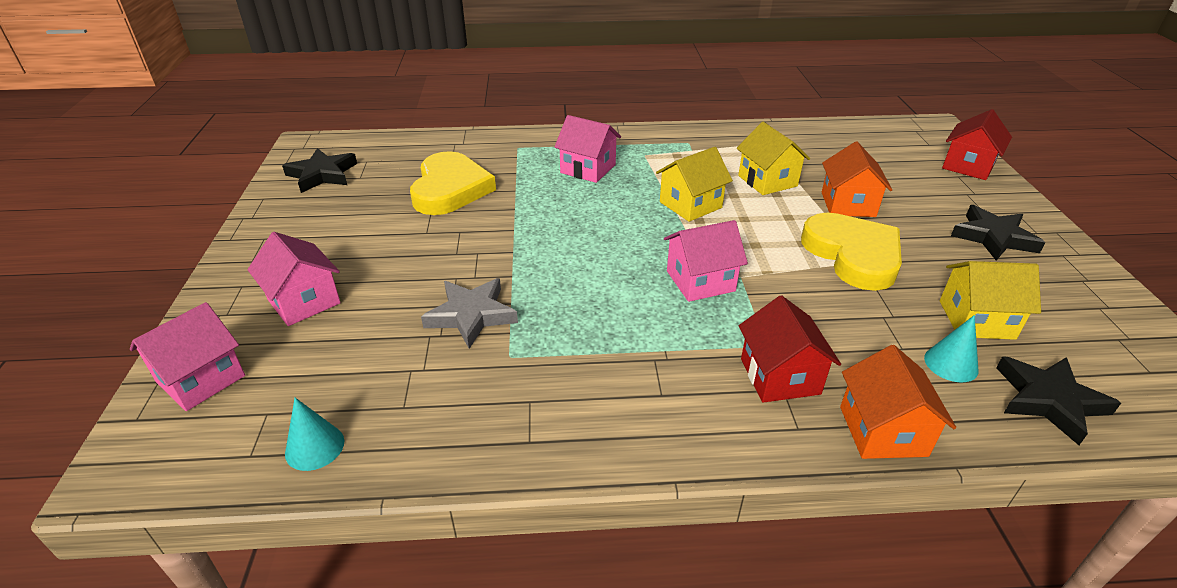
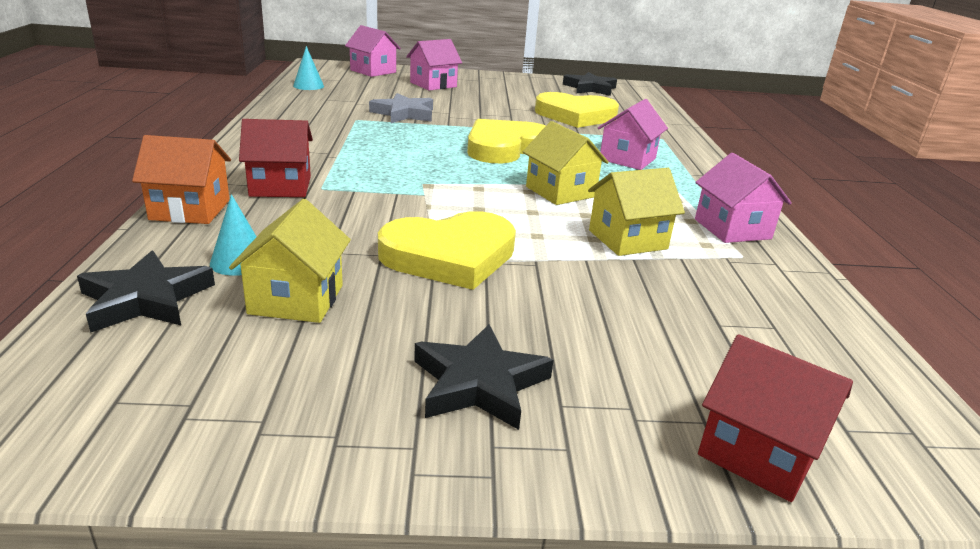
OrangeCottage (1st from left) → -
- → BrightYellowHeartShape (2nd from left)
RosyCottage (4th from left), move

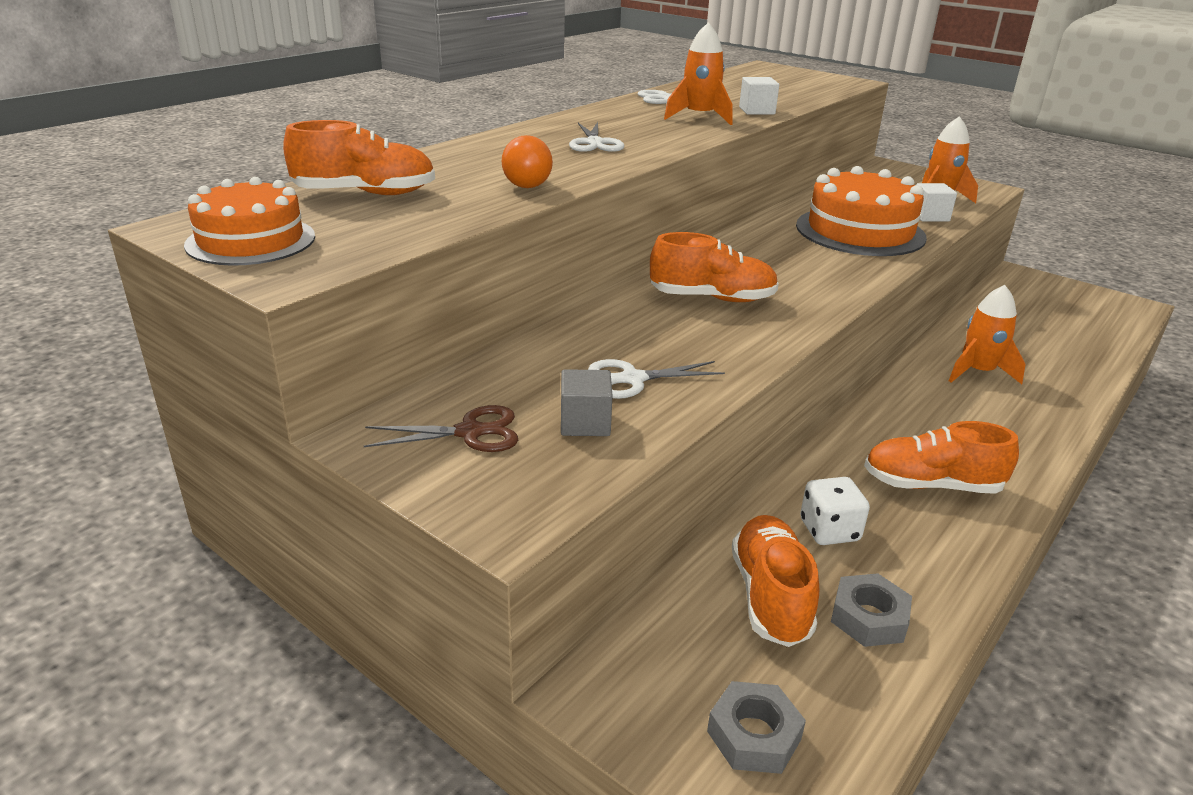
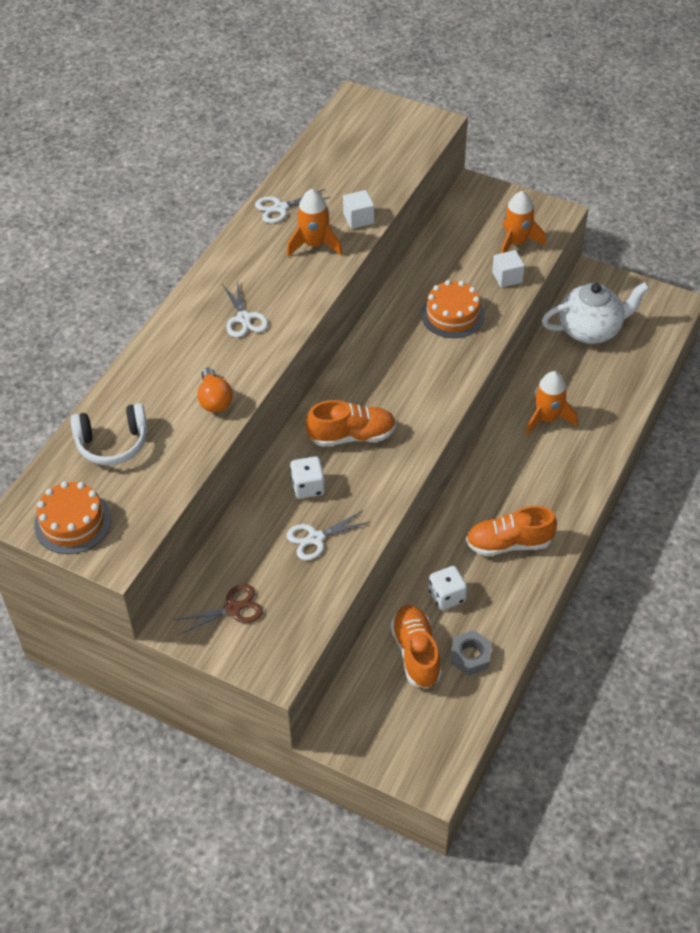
AshGreySolidCube → -
AshGreyHexagonNut (1st from left) → -
- → SnowWhiteDie (1st from left)
- → SnowWhiteChinaTeapot
OrangeShoe (1st from left) → SnowWhiteOverEarHeadphones
OrangeCake (2nd from left), x0.64

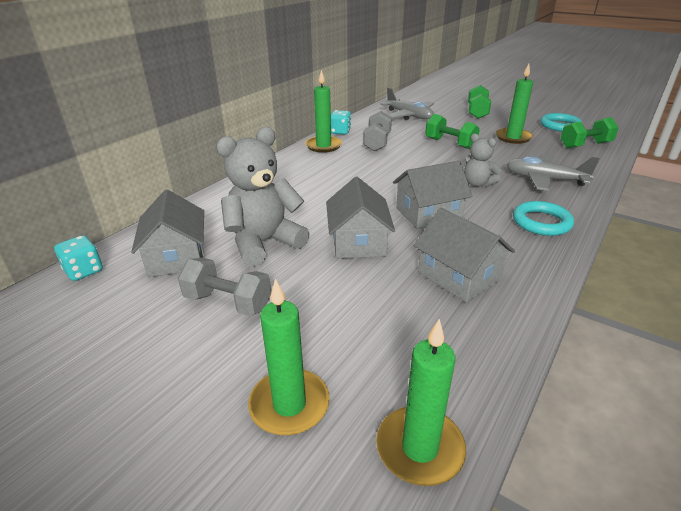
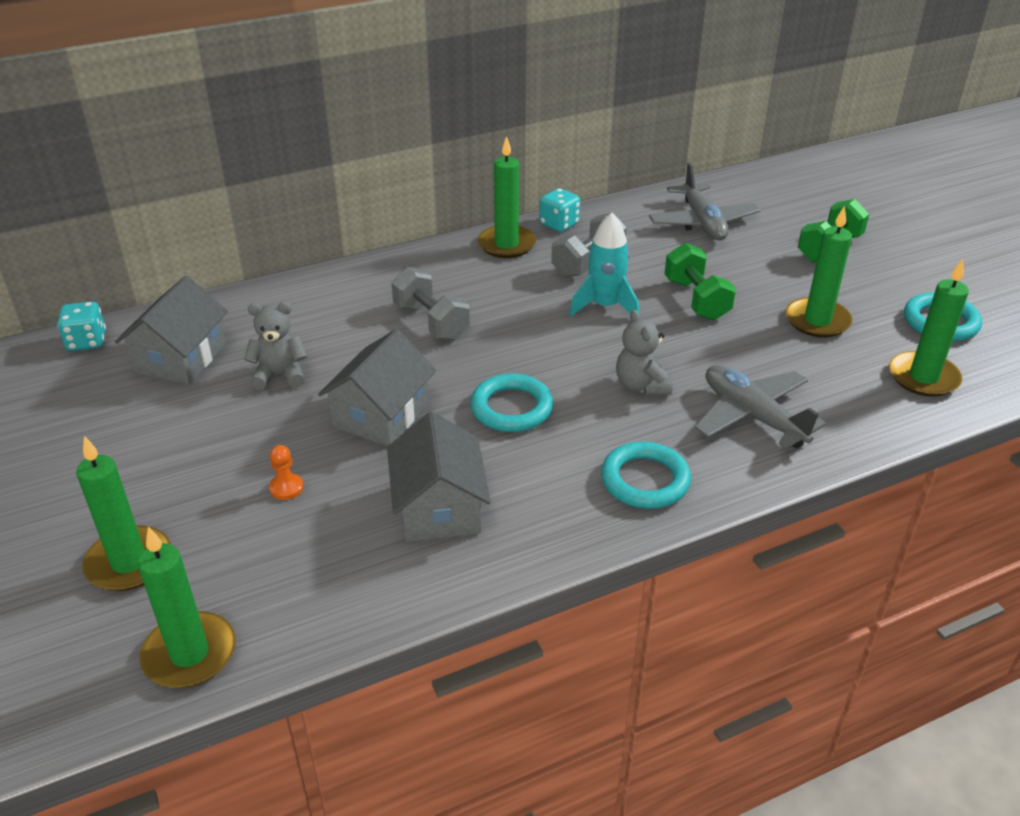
- → OrangeGamePawn
- → TurquoiseToyRocket
AshGreyFreeWeight (1st from left), move
AshGreyCottage (3rd from left) → TurquoiseRing (1st from left)
LeafGreenFreeWeight (3rd from left) → LeafGreenCandle (5th from left)
AshGreyTeddy (1st from left), x0.56

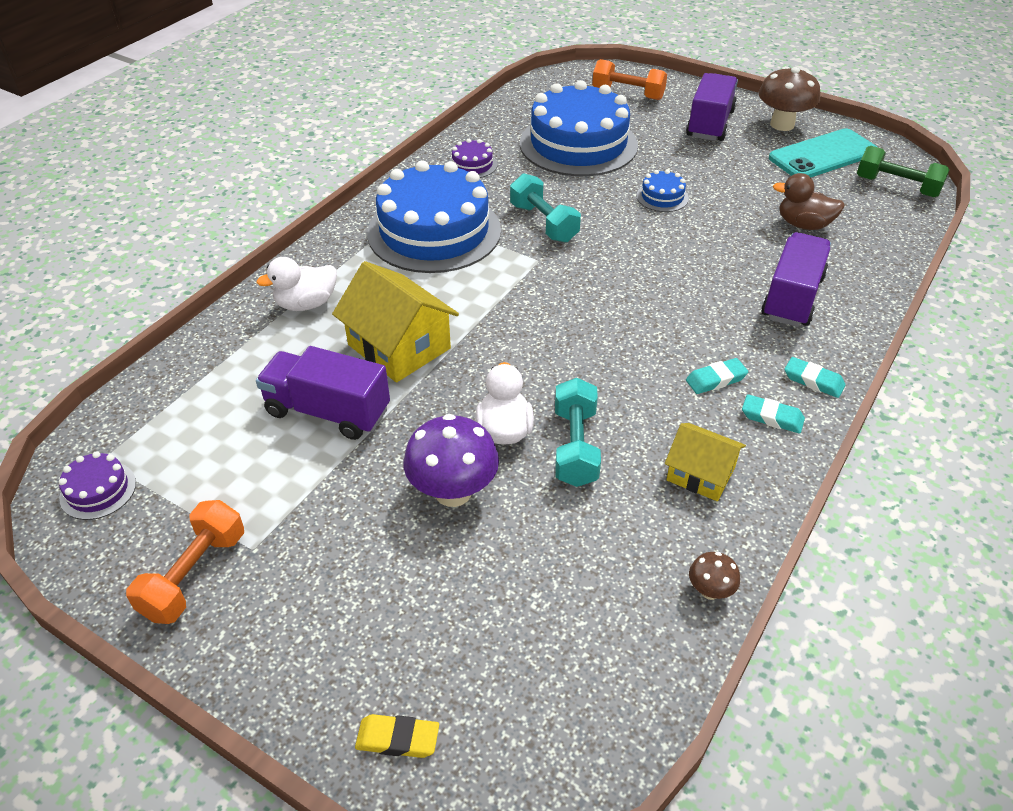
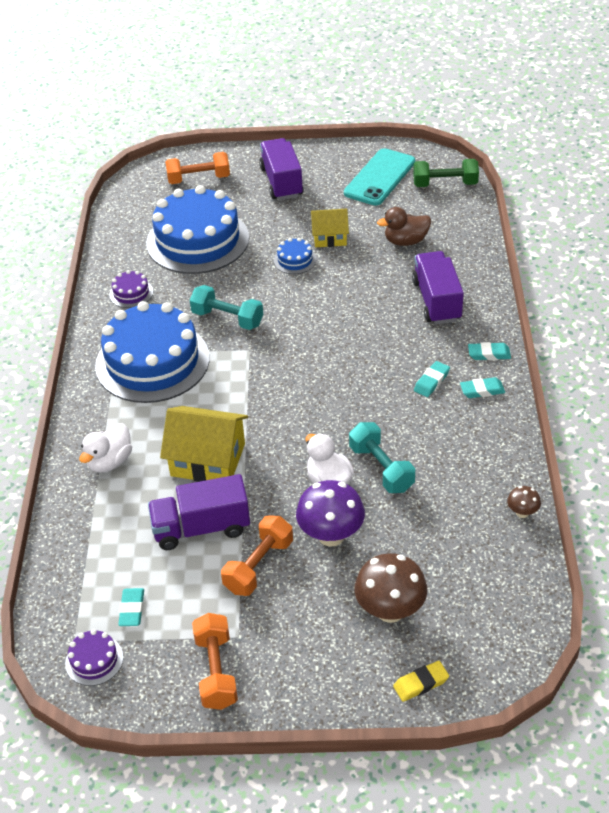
- → TurquoiseGumEraser (1st from left)
- → OrangeFreeWeight (3rd from left)
BrightYellowCottage (2nd from left), move
BrownToadstool (2nd from left in the first image) → BrownToadstool (1st from left), move

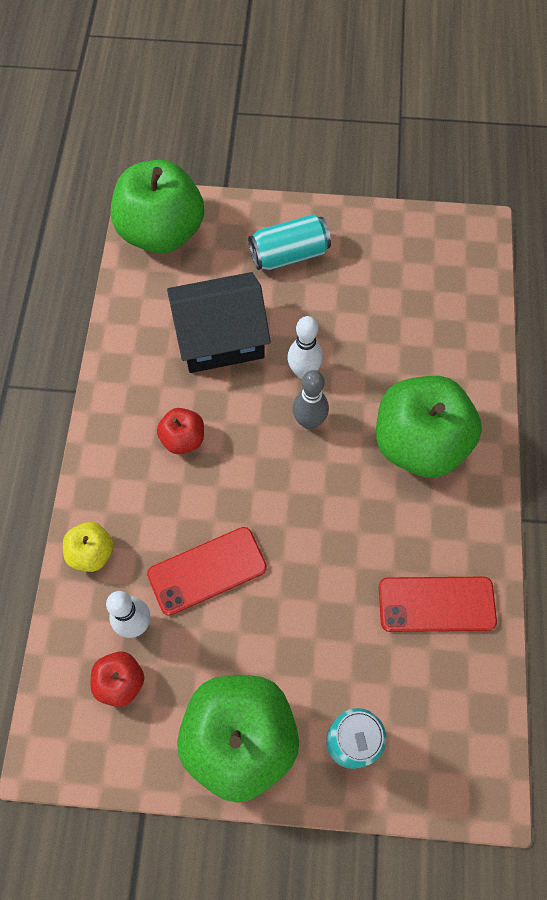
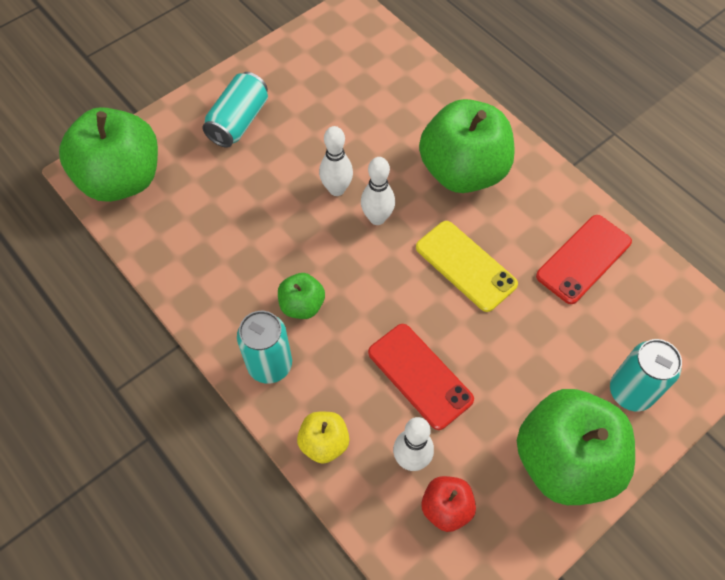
BlackCottage → -
- → TurquoiseSodaCan (2nd from left)
- → BrightYellowPhone
RedAppleFruit (2nd from left) → LeafGreenAppleFruit (2nd from left)
AshGreyTenpin → SnowWhiteTenpin (2nd from left)
RedPhone (1st from left), 60 degrees counterclockwise

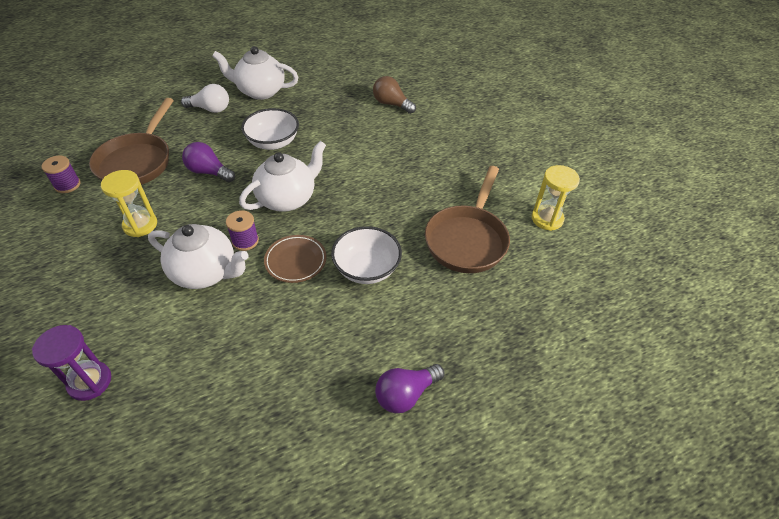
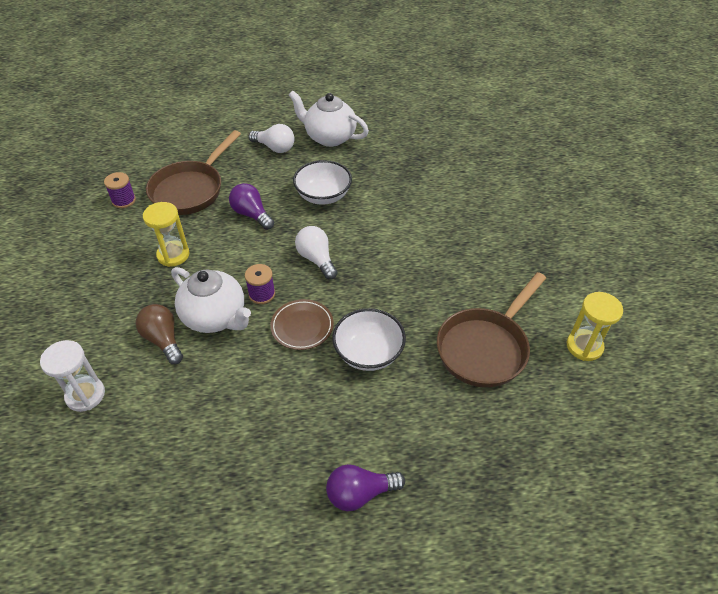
BrownLightBulb, move
SnowWhiteChinaTeapot (3rd from left) → SnowWhiteLightBulb (2nd from left)
RoyalPurpleSandglass → SnowWhiteSandglass

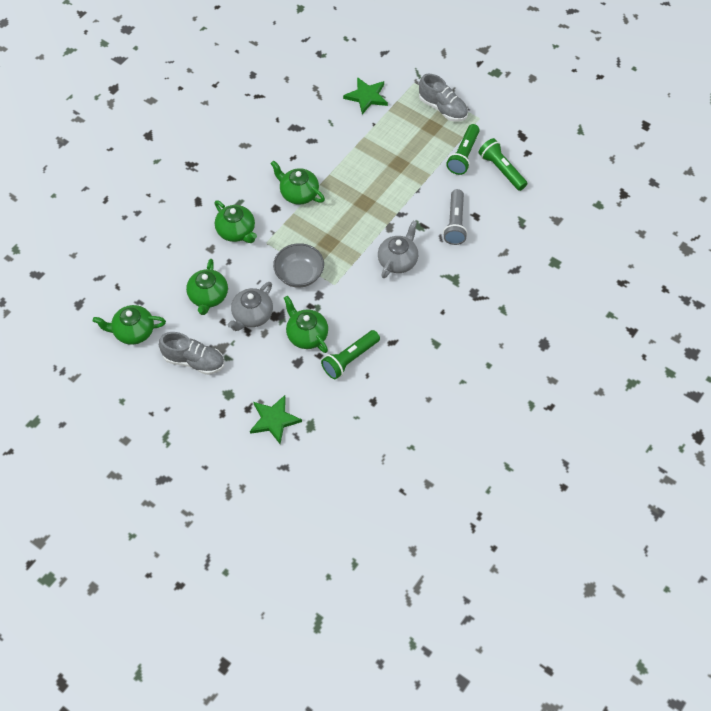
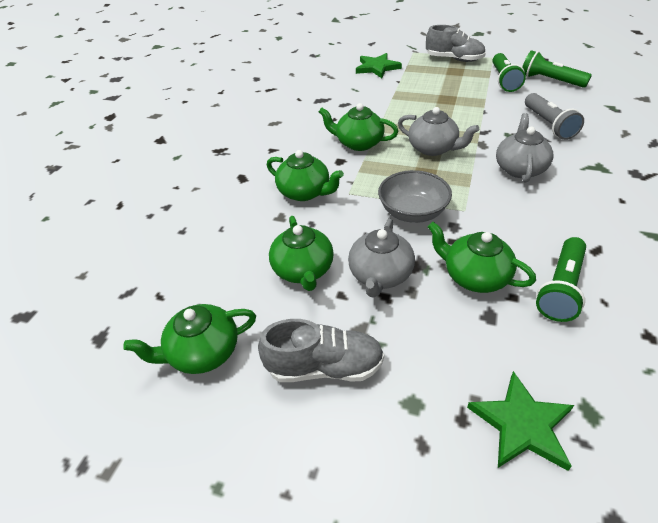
- → AshGreyChinaTeapot (2nd from left)

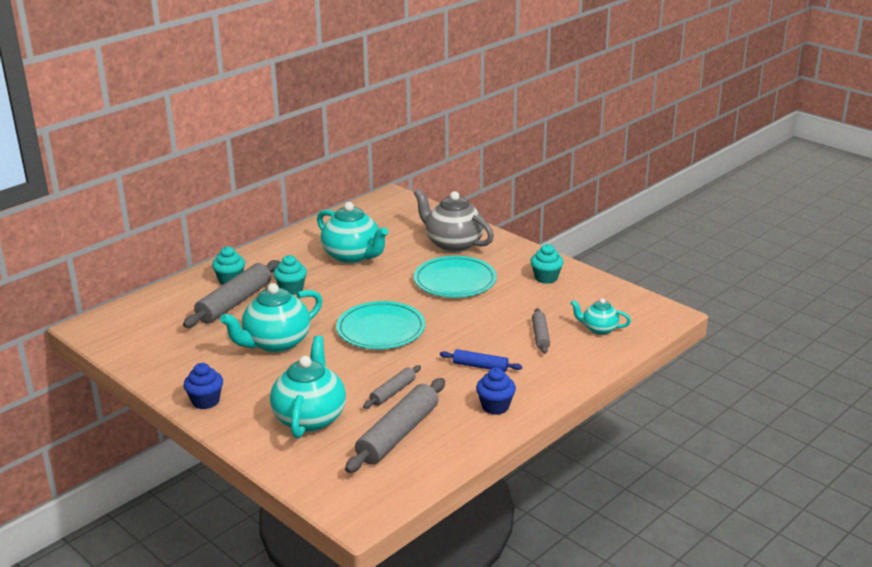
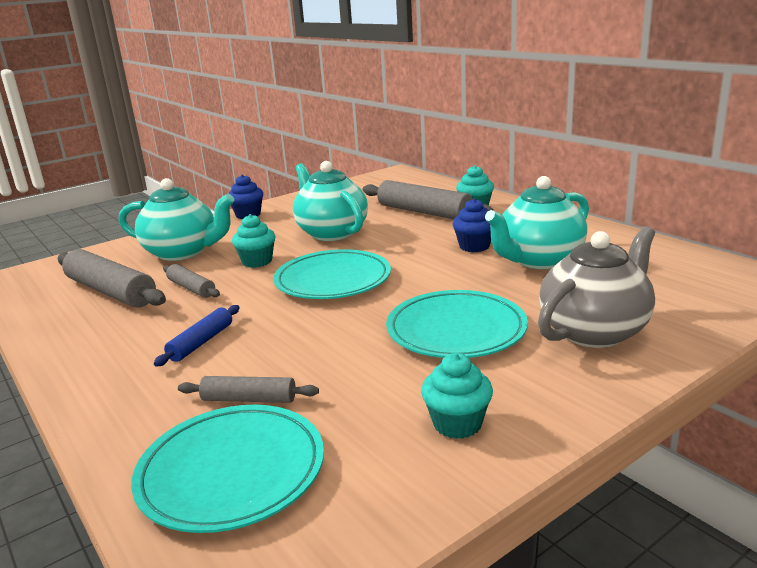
TurquoiseMuffin (2nd from left in the first image) → TurquoiseMuffin (1st from left), move
RoyalBlueMuffin (2nd from left), move
TurquoiseChinaTeapot (4th from left) → TurquoiseDinnerPlate (1st from left)

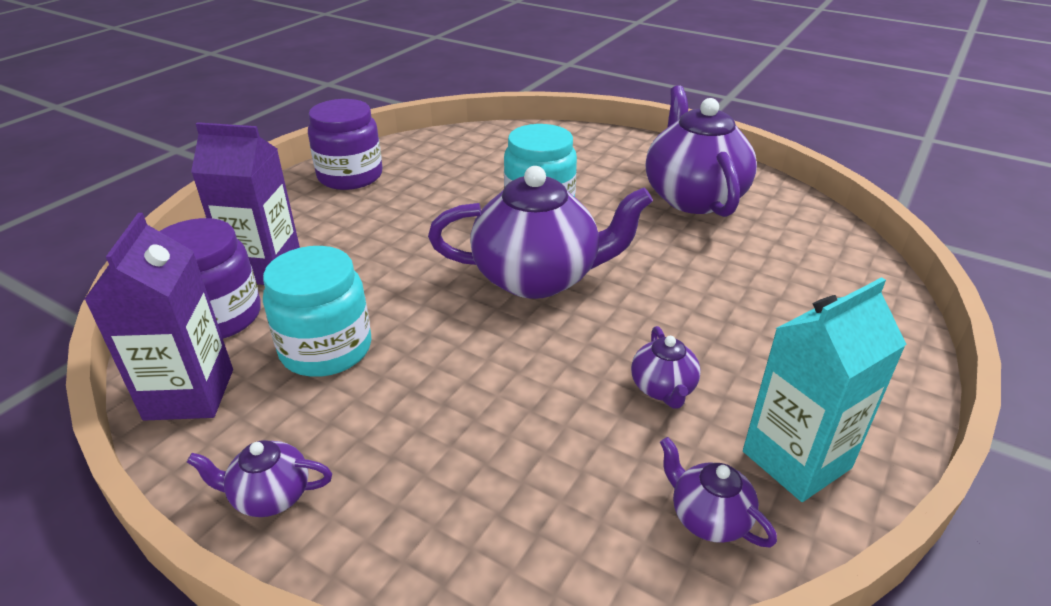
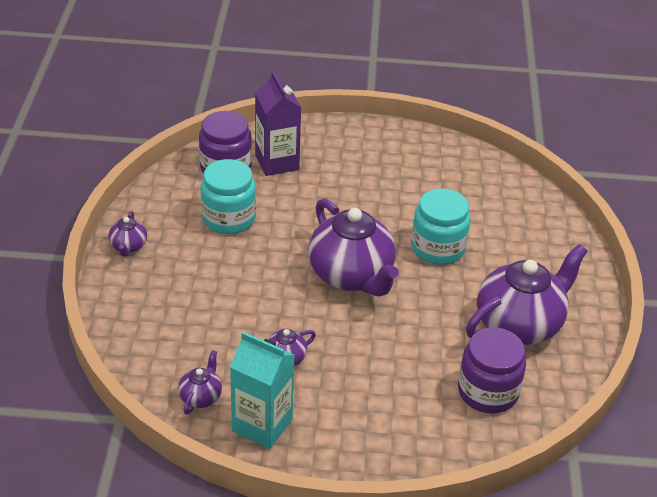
RoyalPurpleCarton (1st from left) → -
RoyalPurplePreserveJar (2nd from left), move
RoyalPurpleChinaTeapot (1st from left), 150 degrees counterclockwise

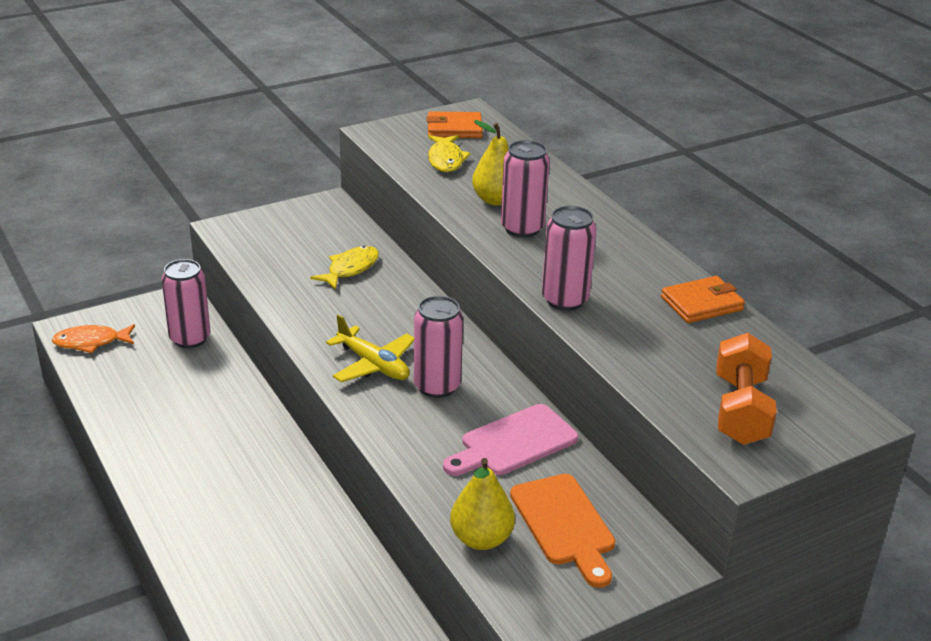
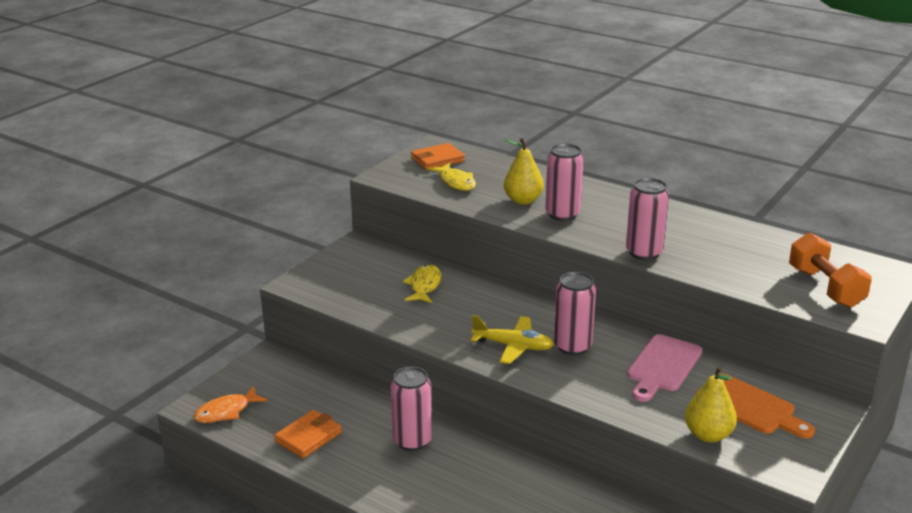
RosySodaCan (1st from left), move
OrangeCardWallet (2nd from left in the first image) → OrangeCardWallet (1st from left), move

